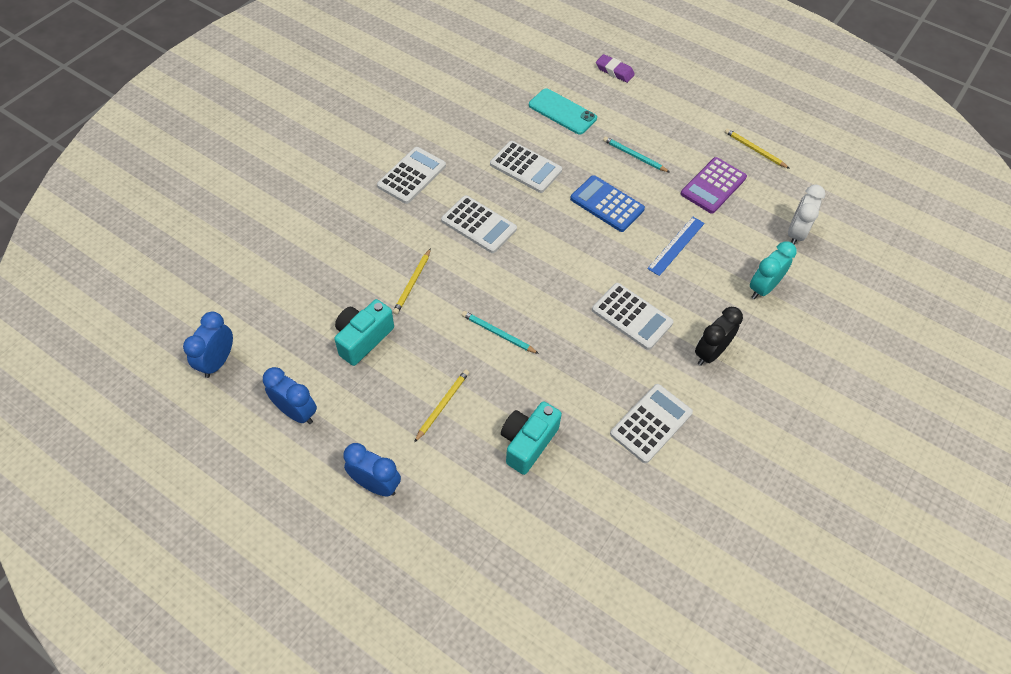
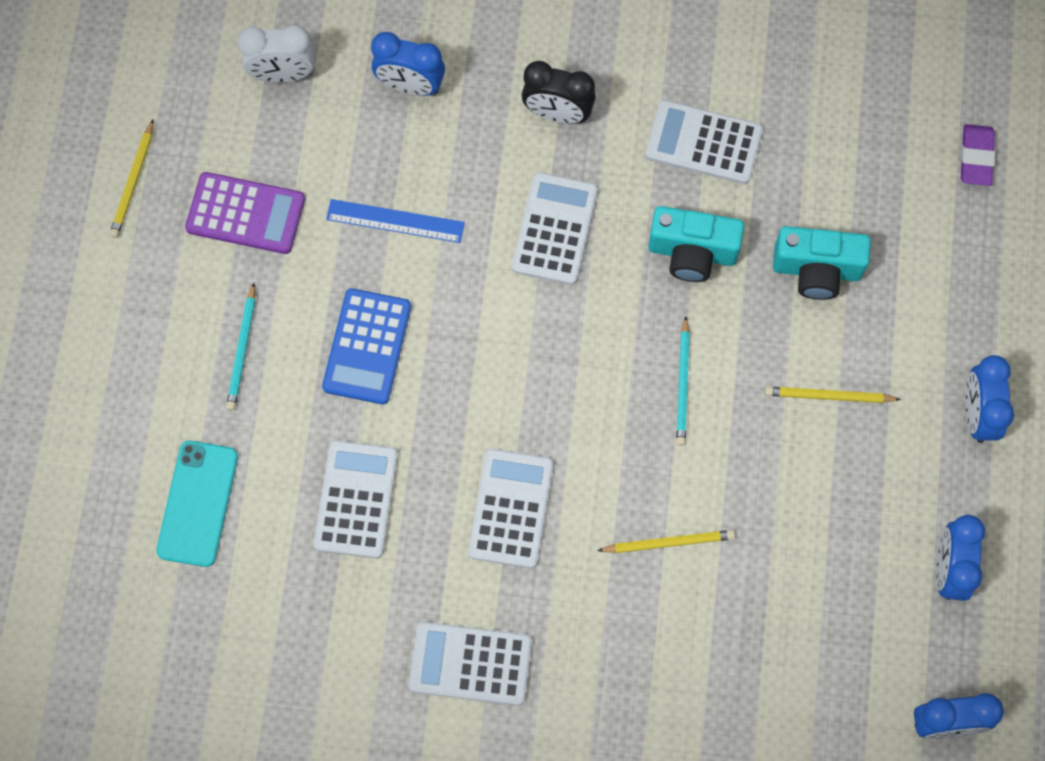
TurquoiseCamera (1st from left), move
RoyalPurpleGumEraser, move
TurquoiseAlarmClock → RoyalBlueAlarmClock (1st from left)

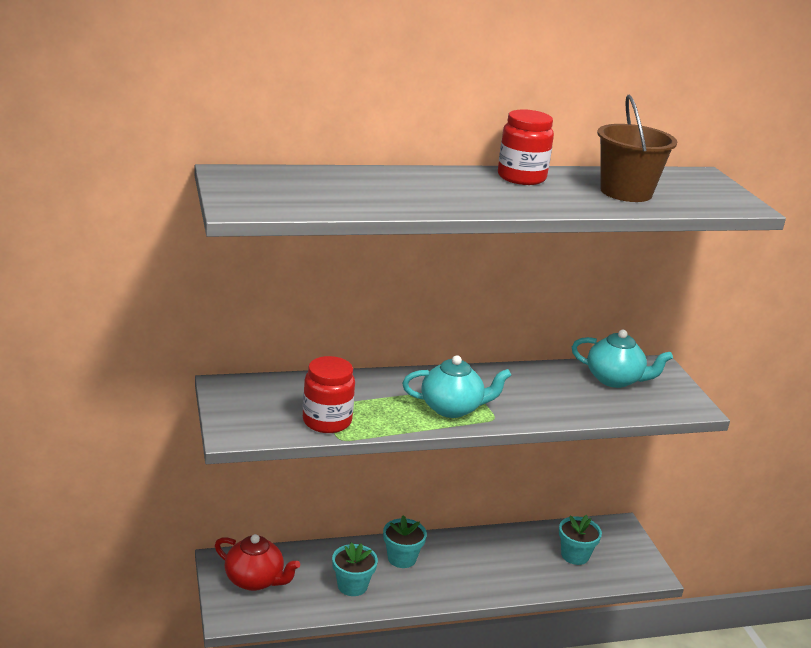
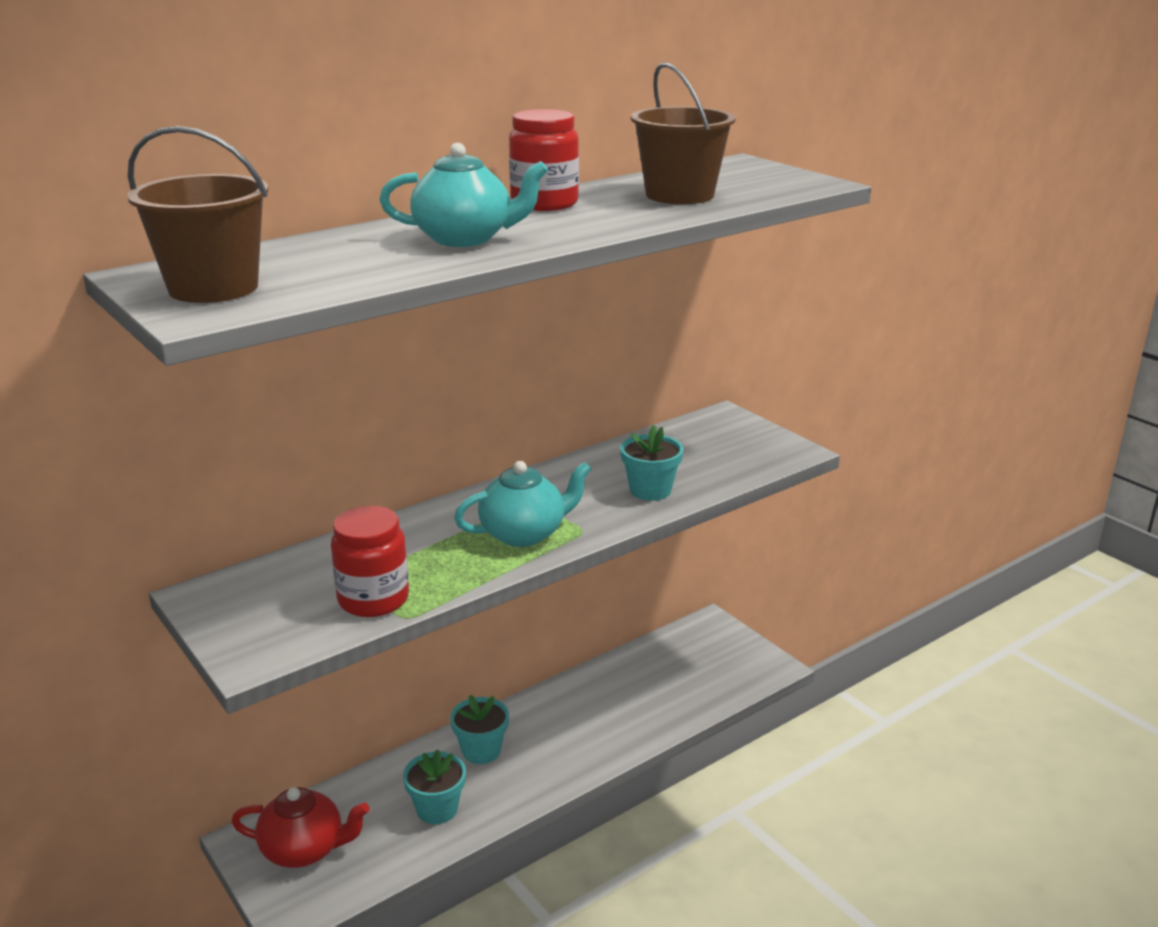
- → BrownSandBucket (1st from left)
TurquoiseFlowerPot (3rd from left), move
TurquoiseChinaTeapot (2nd from left in the first image) → TurquoiseChinaTeapot (1st from left), move

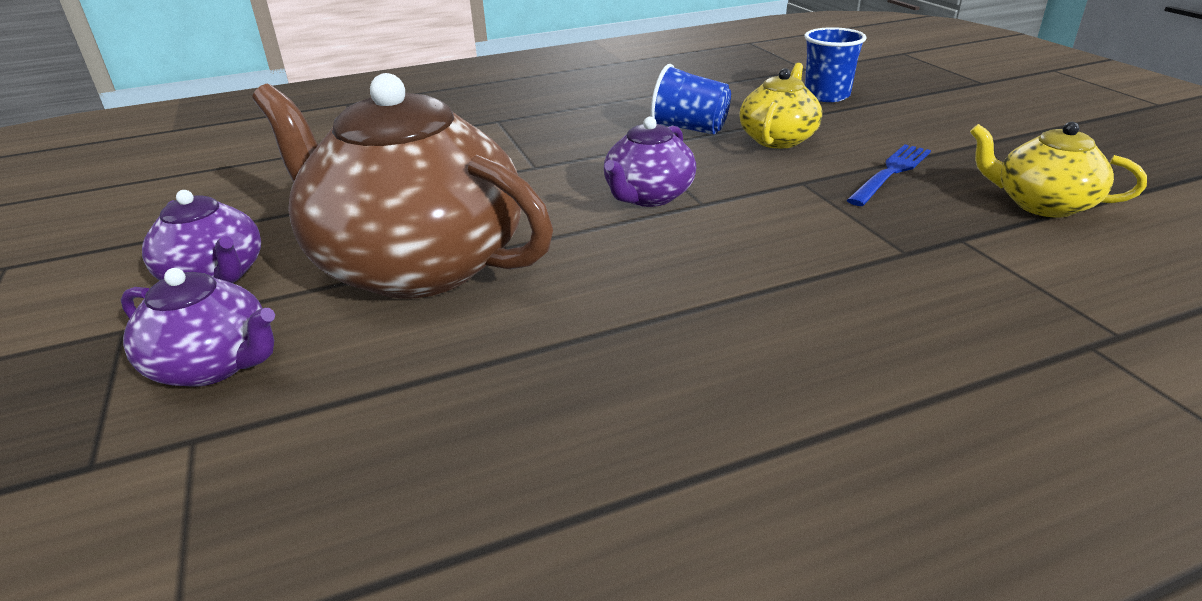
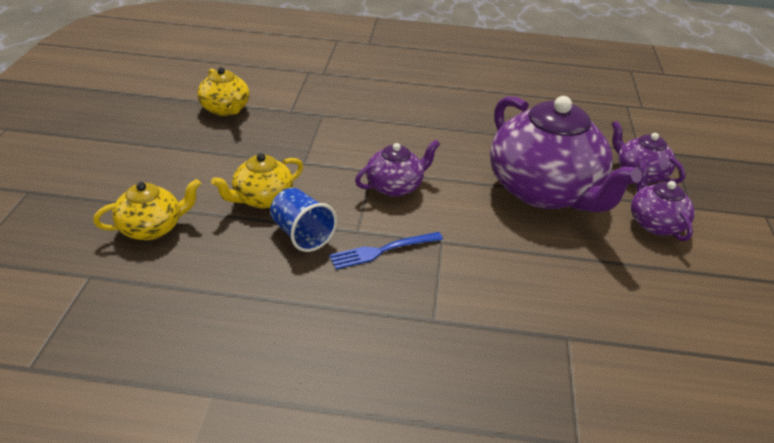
RoyalBlueDinnerFork, move
RoyalBlueTumbler (2nd from left) → BrightYellowChinaTeapot (1st from left)
BrownChinaTeapot → RoyalPurpleChinaTeapot (2nd from left)

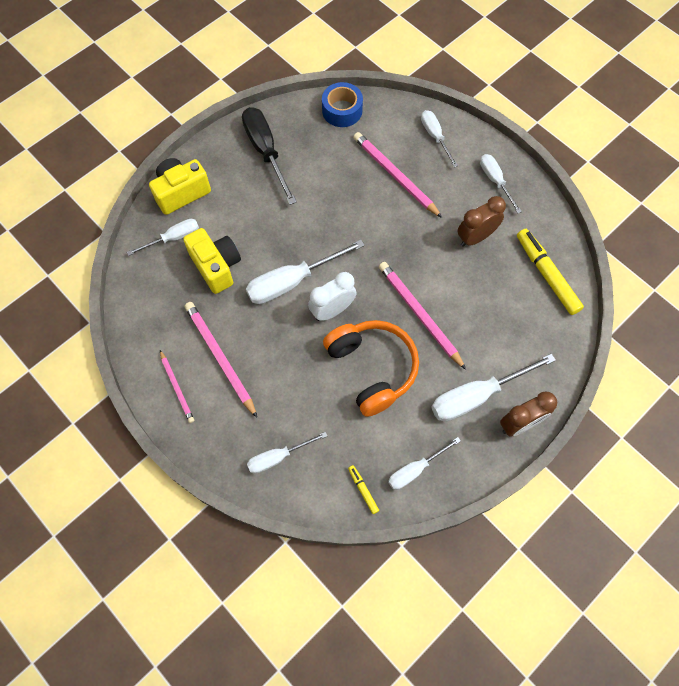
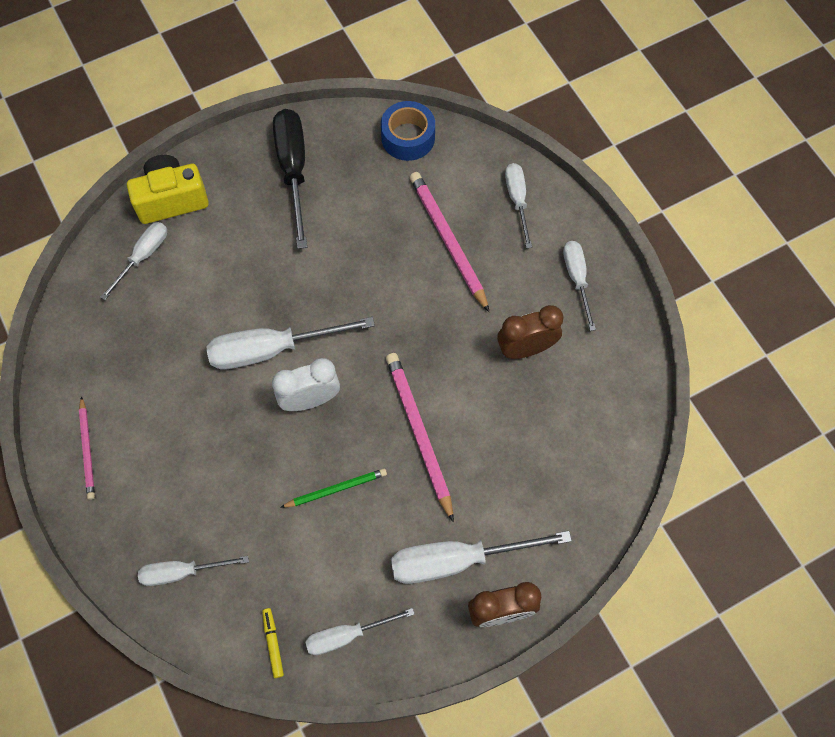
BrightYellowCamera (2nd from left) → -
RosyWoodenPencil (2nd from left) → -
BrightYellowFeltPen (2nd from left) → -
OrangeOverEarHeadphones → LeafGreenWoodenPencil
SnowWhiteFlatScrewdriver (1st from left), 45 degrees counterclockwise

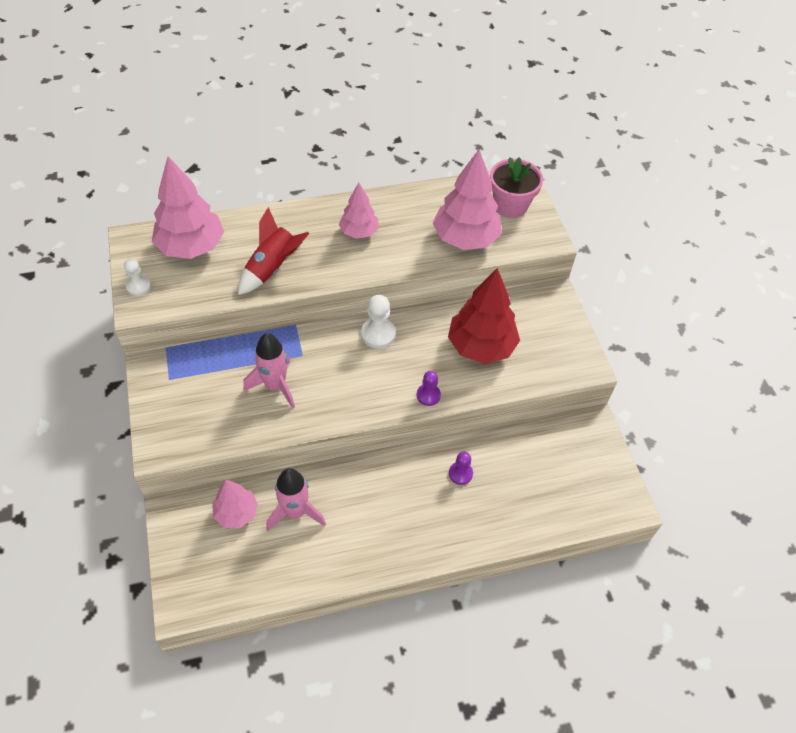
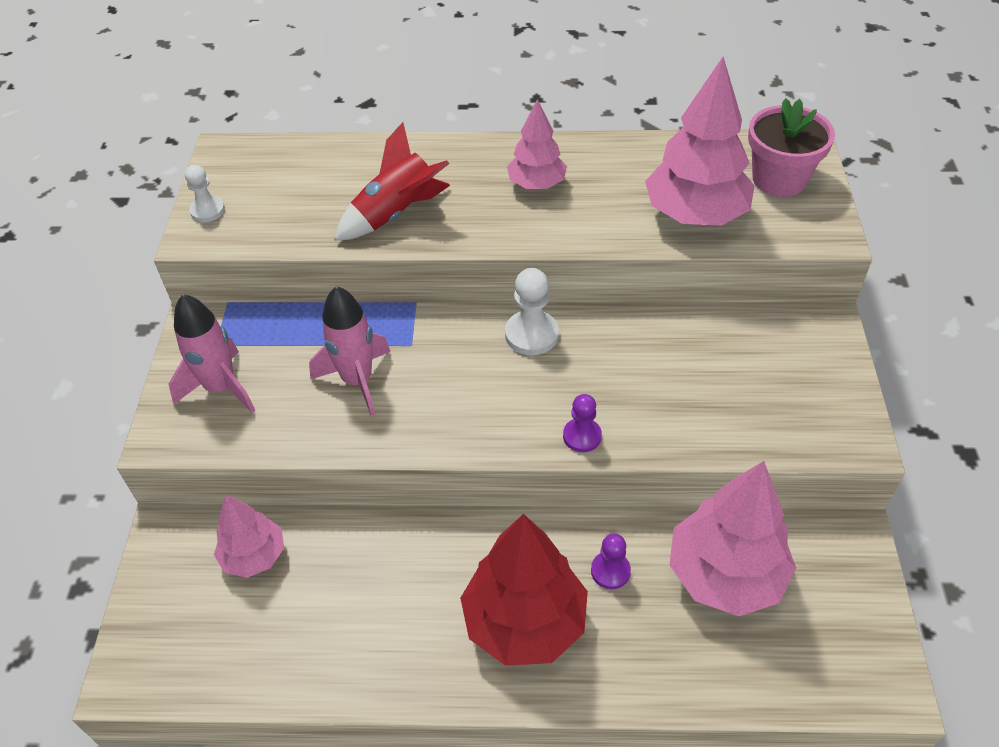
RosyTree (1st from left in the first image) → RosyTree (4th from left), move
RosyToyRocket (2nd from left in the first image) → RosyToyRocket (1st from left), move
RedTree, move

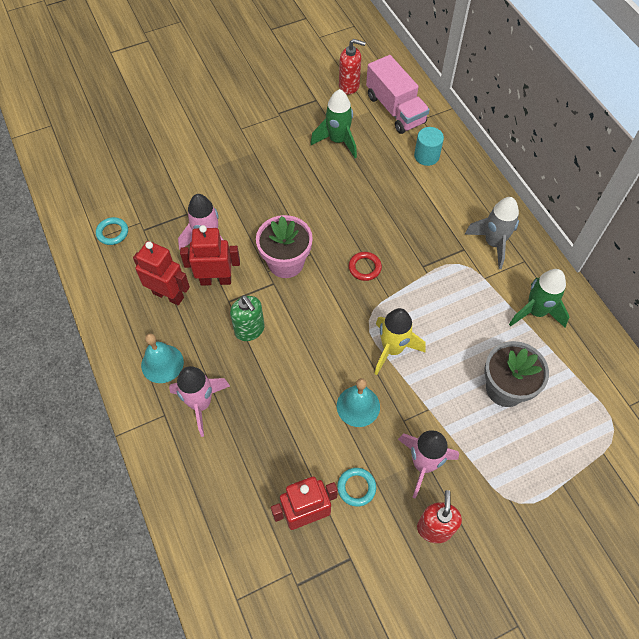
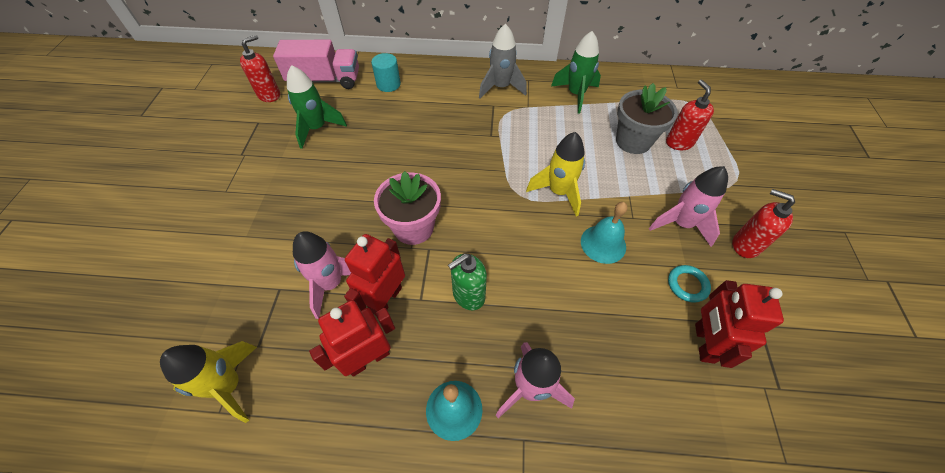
RedRing → -
- → RedPumpBottle (2nd from left)
TurquoiseRing (1st from left) → BrightYellowToyRocket (1st from left)
LeafGreenPumpBottle, 150 degrees clockwise

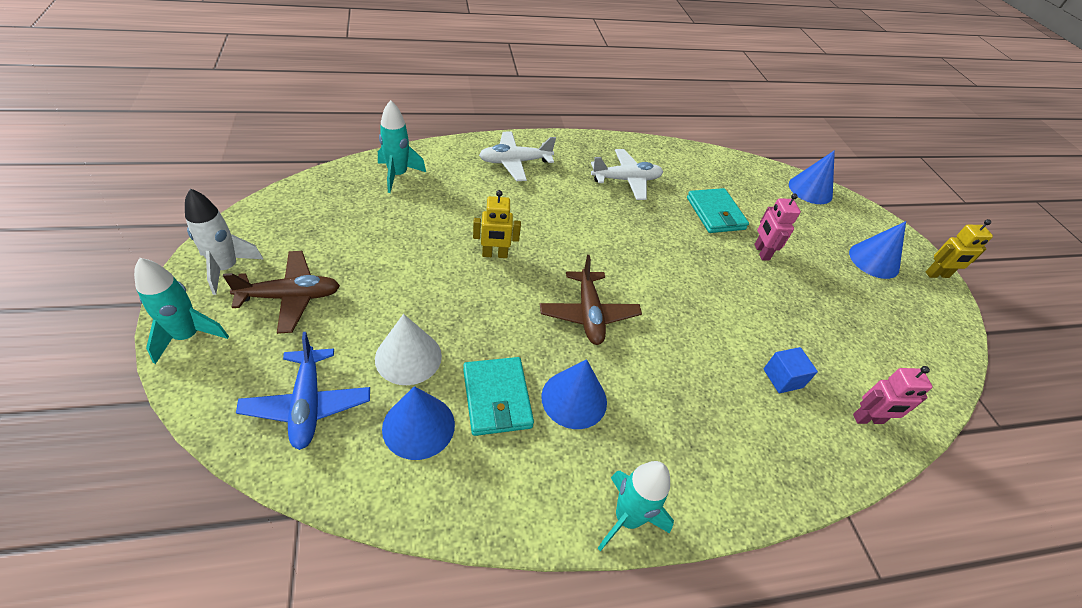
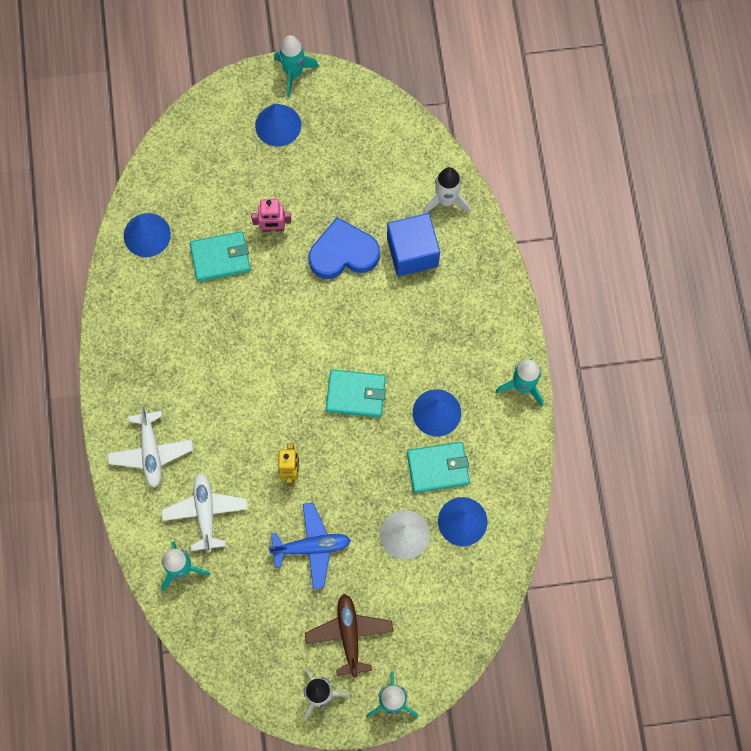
- → RoyalBlueHeartShape
RoyalBluePlane, move
SnowWhitePlane (2nd from left), move
RoyalBlueCone (3rd from left in the first image) → RoyalBlueCone (1st from left), move
BrownPlane (2nd from left) → TurquoiseCardWallet (2nd from left)
RosyRobot (2nd from left) → SnowWhiteToyRocket (2nd from left)
BrightYellowRobot (2nd from left) → TurquoiseToyRocket (2nd from left)
RoyalBlueSolidCube, x1.85

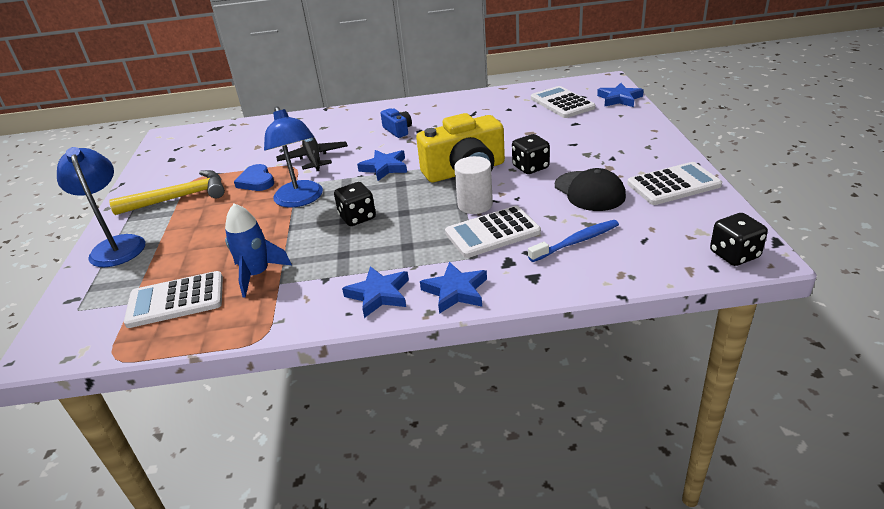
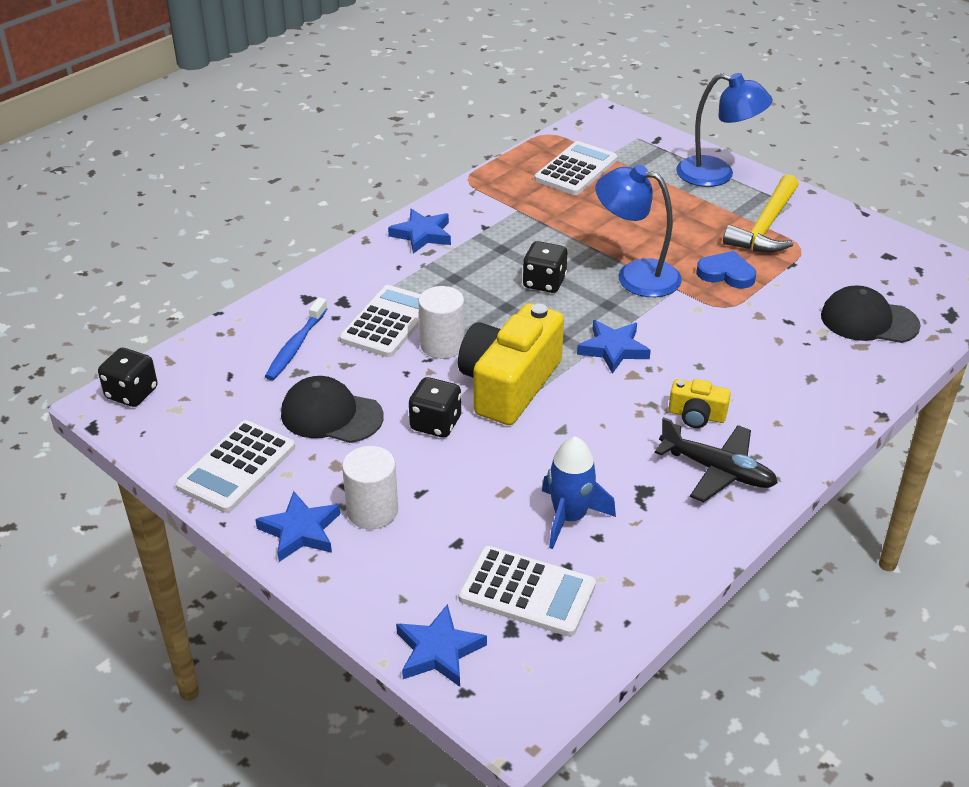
- → SnowWhiteCylinderShape (1st from left)
- → BlackPeakedCap (2nd from left)
RoyalBlueToyRocket, move
BlackPlane, move
RoyalBlueFivePointedStar (3rd from left in the first image) → RoyalBlueFivePointedStar (1st from left), move
RoyalBlueCamera → BrightYellowCamera (2nd from left)

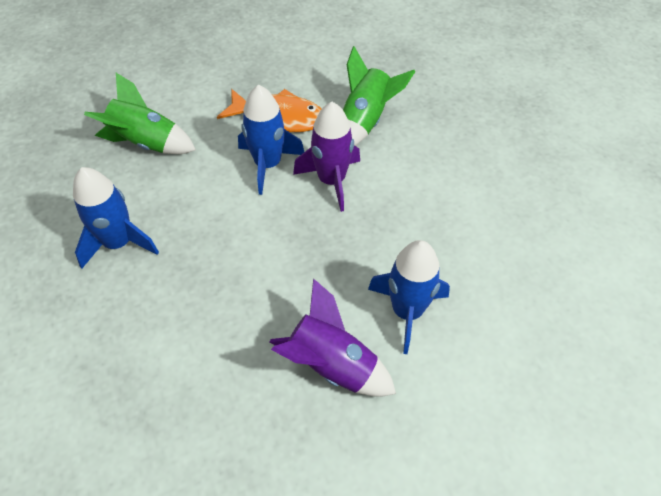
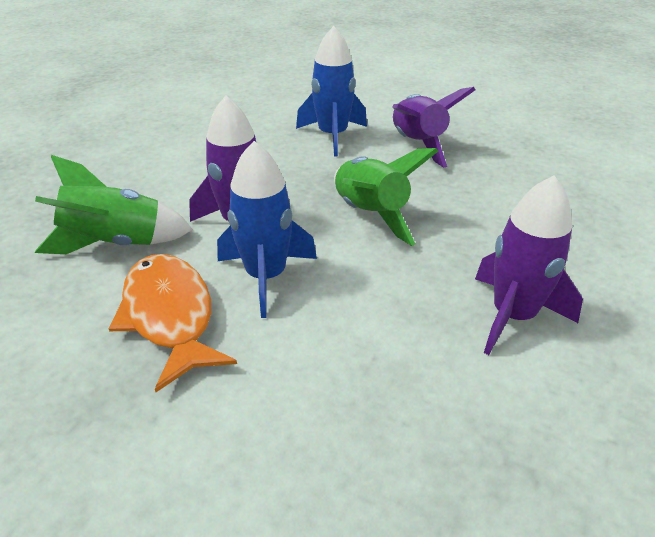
LeafGreenToyRocket (1st from left in the first image) → LeafGreenToyRocket (2nd from left), move
RoyalBlueToyRocket (1st from left) → RoyalPurpleToyRocket (3rd from left)

